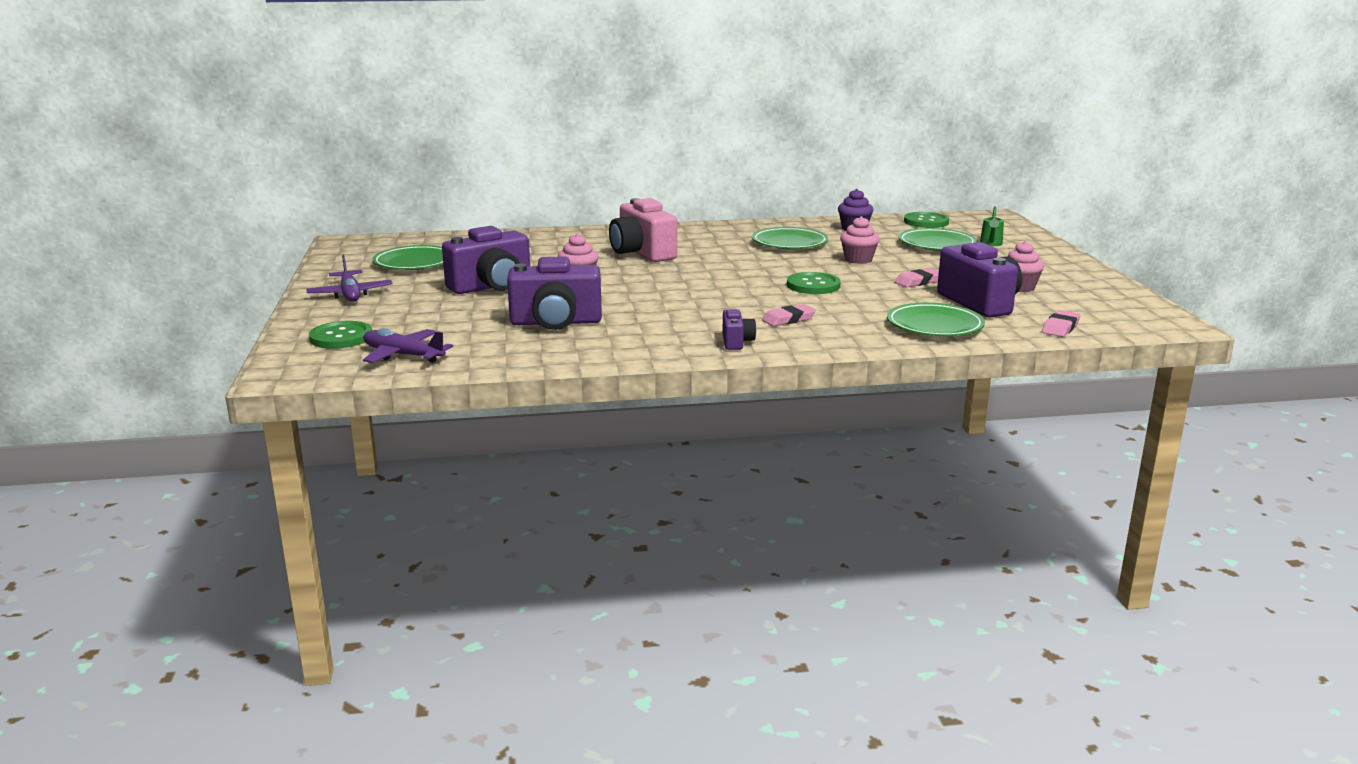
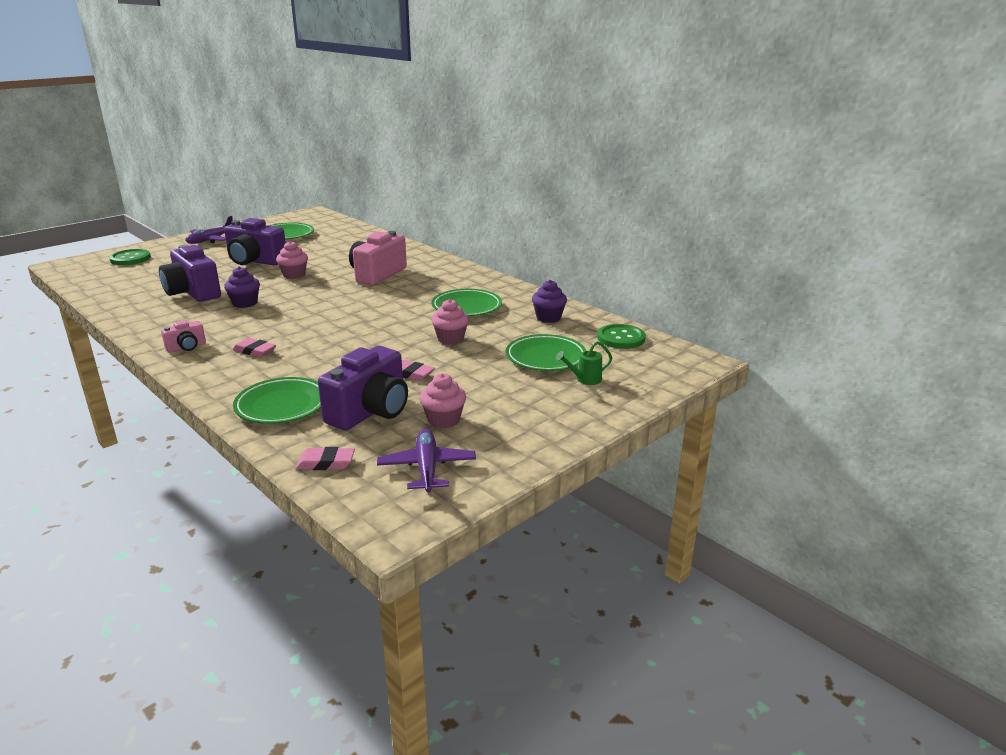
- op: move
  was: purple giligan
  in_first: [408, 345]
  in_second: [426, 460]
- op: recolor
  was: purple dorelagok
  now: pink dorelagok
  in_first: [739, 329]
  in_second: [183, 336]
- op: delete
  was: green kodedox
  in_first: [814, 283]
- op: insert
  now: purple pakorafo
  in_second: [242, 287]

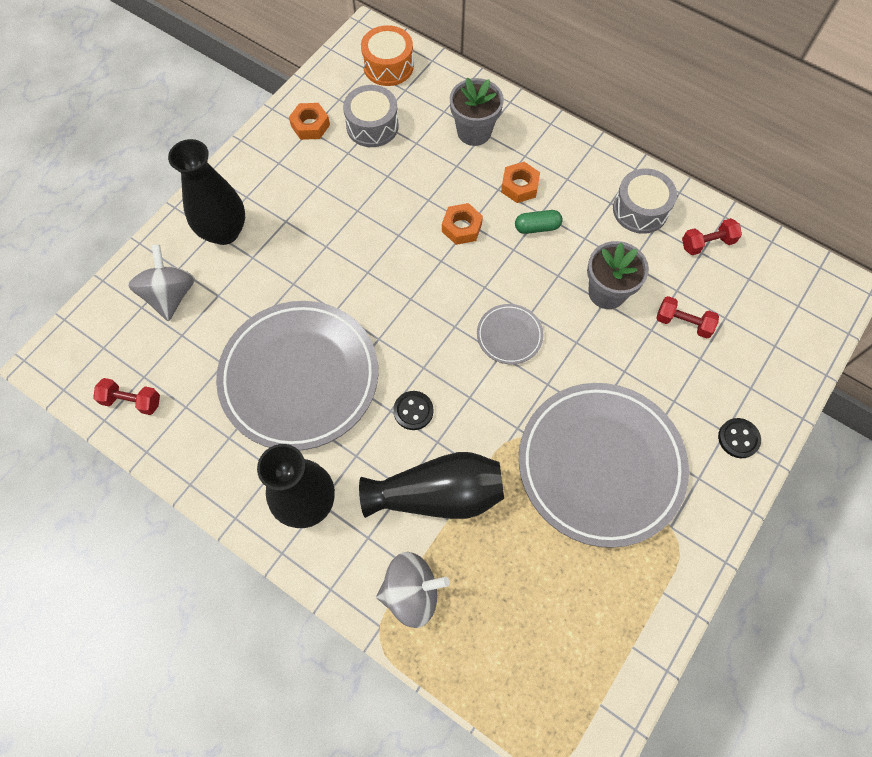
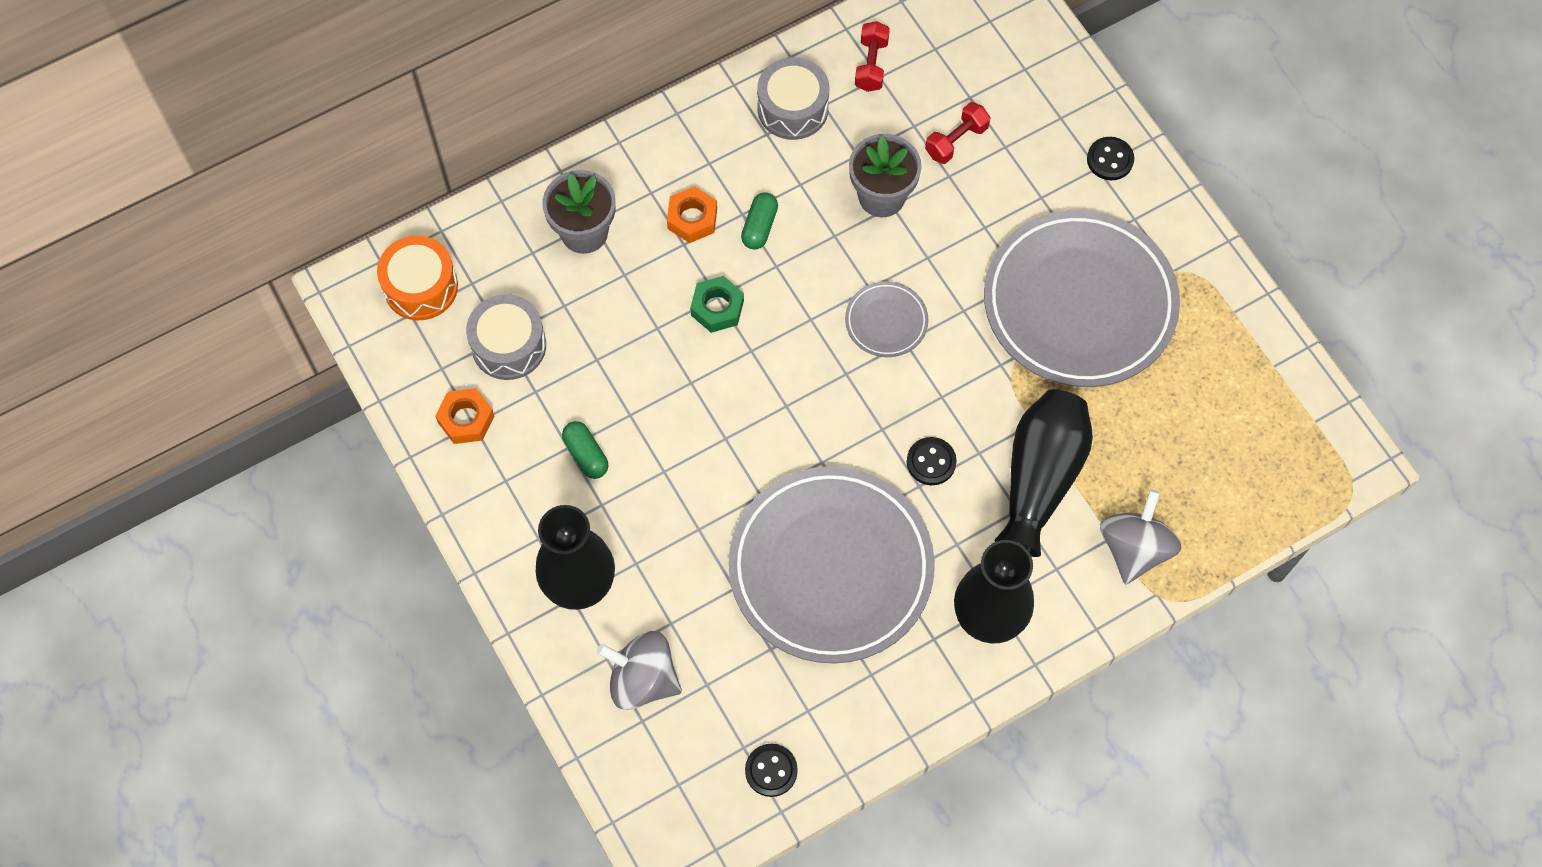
- op: replace
  was: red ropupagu
  now: black kodedox
  in_first: [126, 396]
  in_second: [771, 770]
- op: recolor
  was: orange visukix
  now: green visukix
  in_first: [462, 224]
  in_second: [717, 304]
- op: insert
  now: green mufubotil
  in_second: [585, 450]

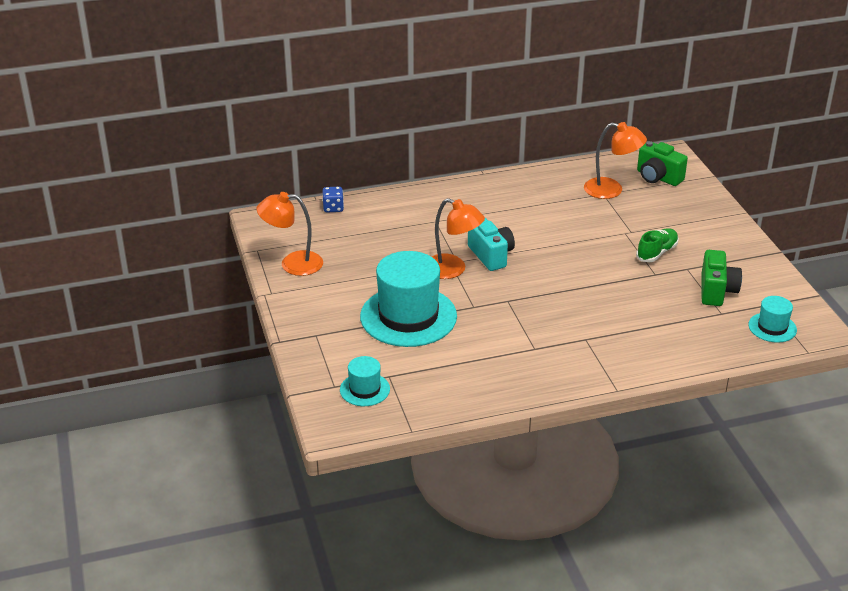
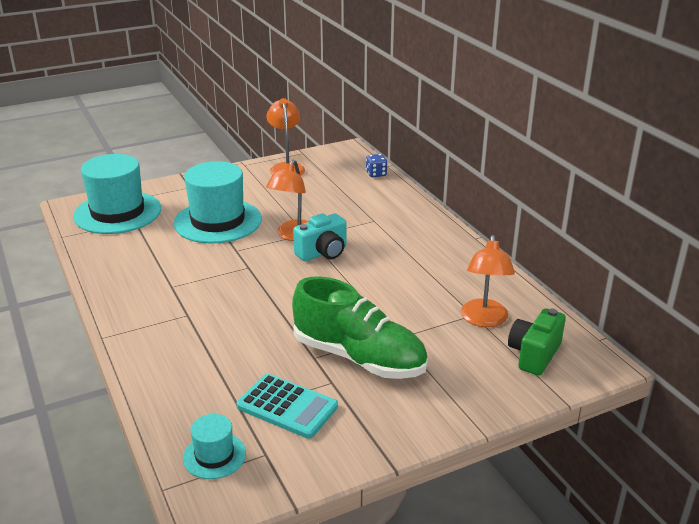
- op: resize
  was: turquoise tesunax
  in_first: [365, 381]
  in_second: [117, 194]
  ratio: 2.06
- op: resize
  was: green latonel
  in_first: [657, 245]
  in_second: [360, 328]
  ratio: 2.04
- op: replace
  was: green dorelagok
  now: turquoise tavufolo
  in_first: [721, 278]
  in_second: [287, 406]

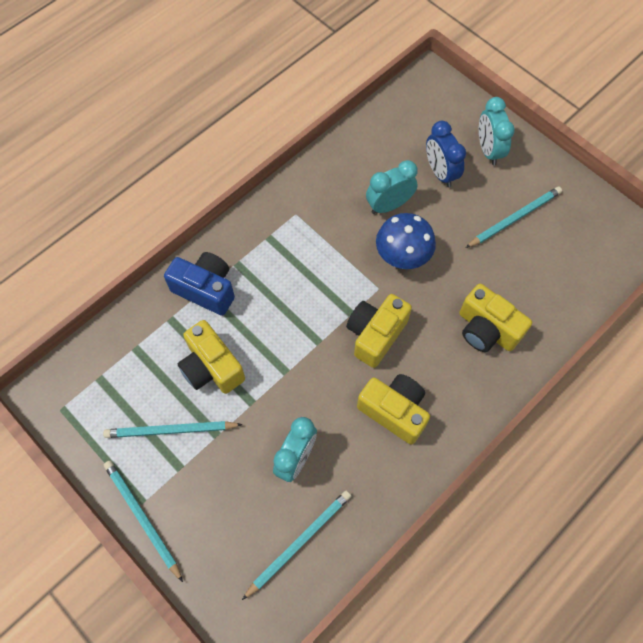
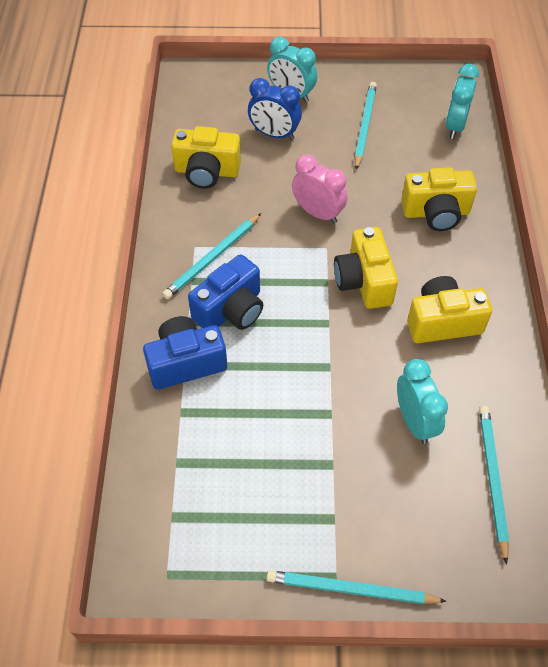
- op: move
  was: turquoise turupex
  in_first: [173, 429]
  in_second: [211, 256]
- op: move
  was: yellow dorelagok
  in_first: [211, 357]
  in_second: [206, 157]
- op: move
  was: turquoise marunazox
  in_first: [392, 187]
  in_second: [462, 101]
- op: replace
  was: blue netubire
  now: pink marunazox
  in_first: [406, 241]
  in_second: [320, 189]
- op: insert
  now: blue dorelagok
  in_second: [225, 292]

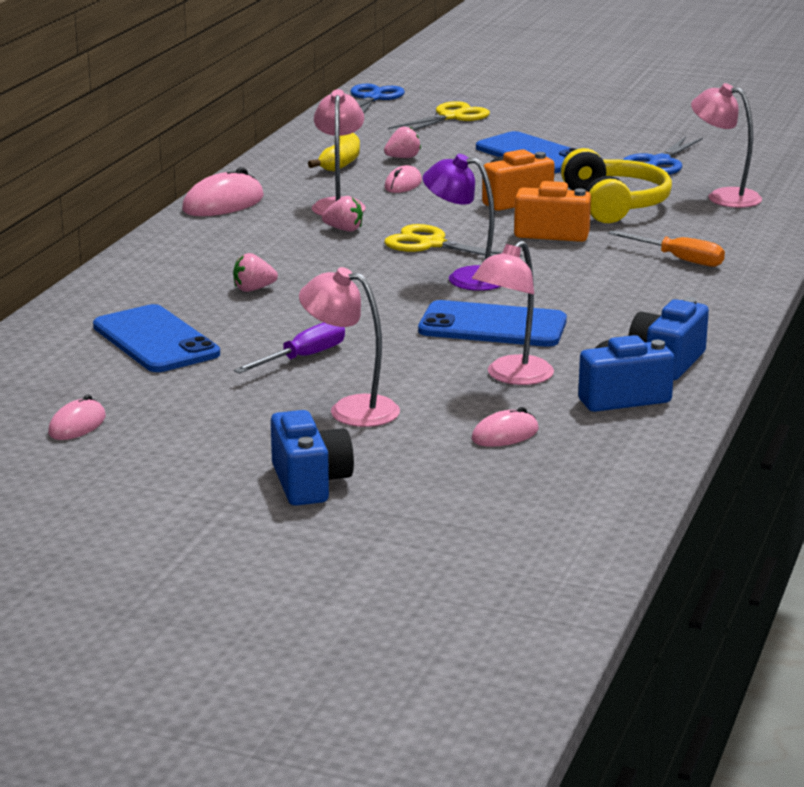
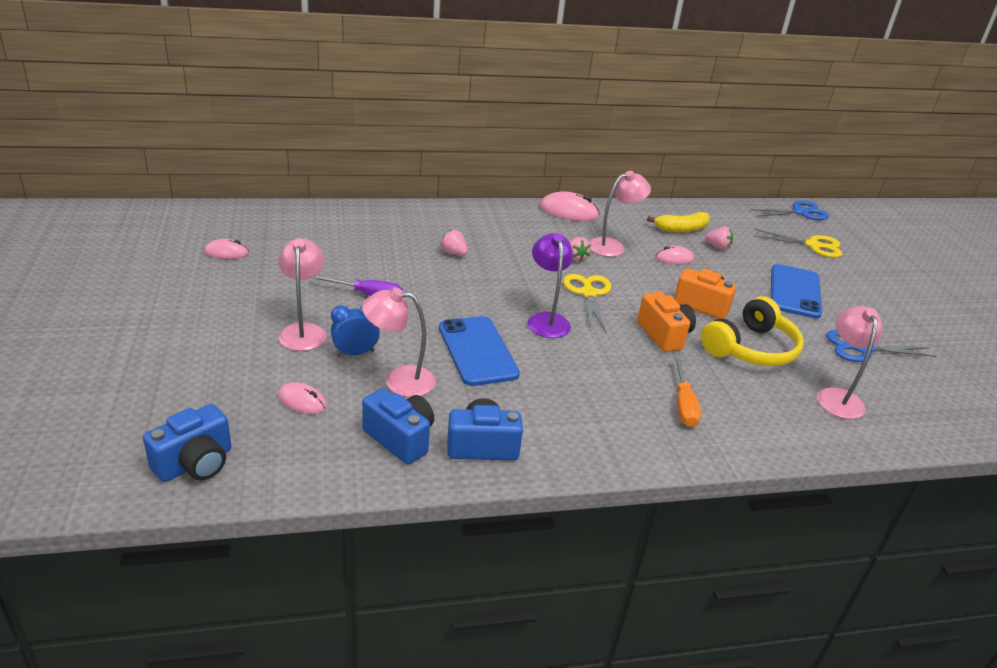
- op: delete
  was: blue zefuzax
  in_first: [156, 338]
- op: move
  was: blue dorelagok
  in_first: [312, 458]
  in_second: [187, 443]
- op: insert
  now: blue marunazox
  in_second: [355, 330]

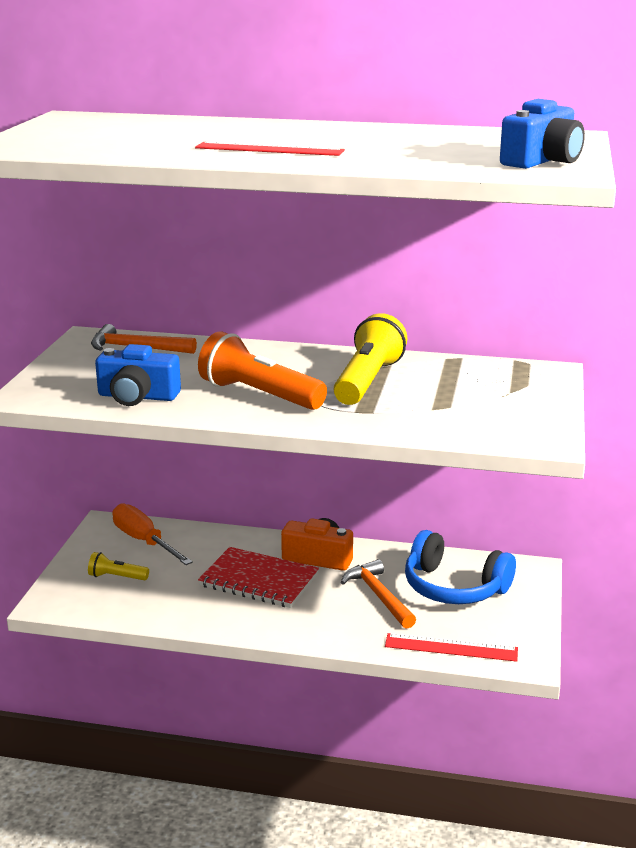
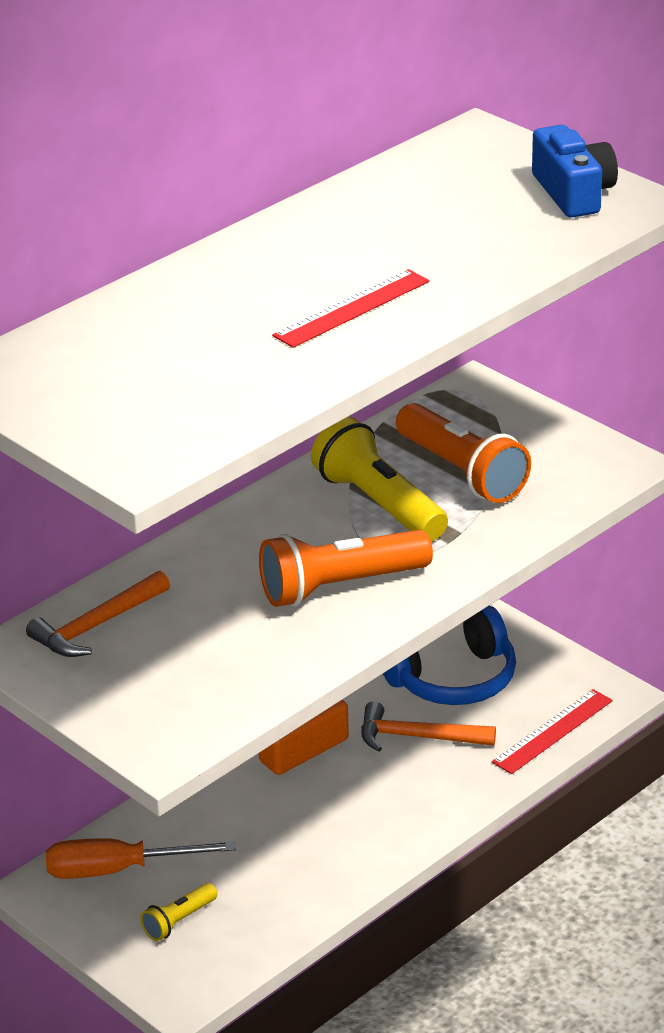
- op: delete
  was: blue dorelagok
  in_first: [138, 375]
- op: delete
  was: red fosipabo
  in_first: [258, 577]
- op: insert
  now: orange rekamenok
  in_second: [463, 453]

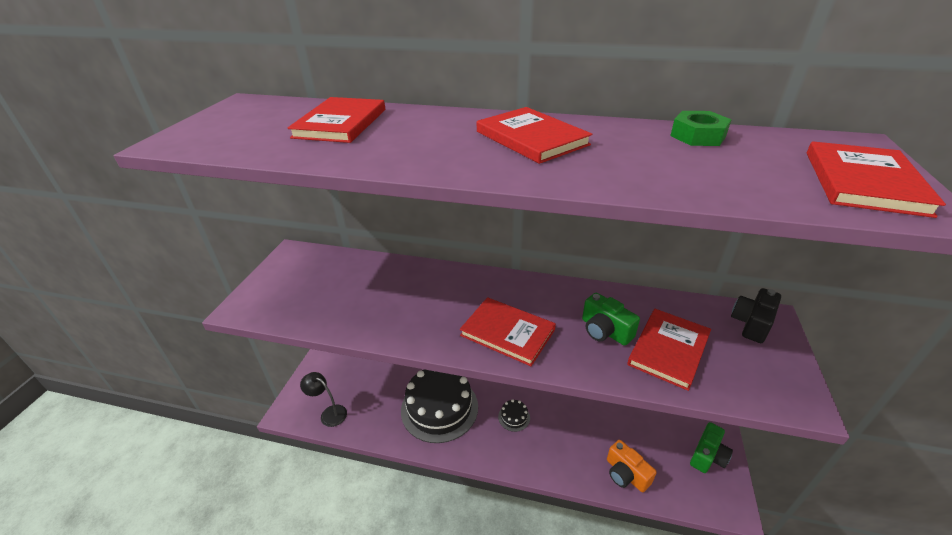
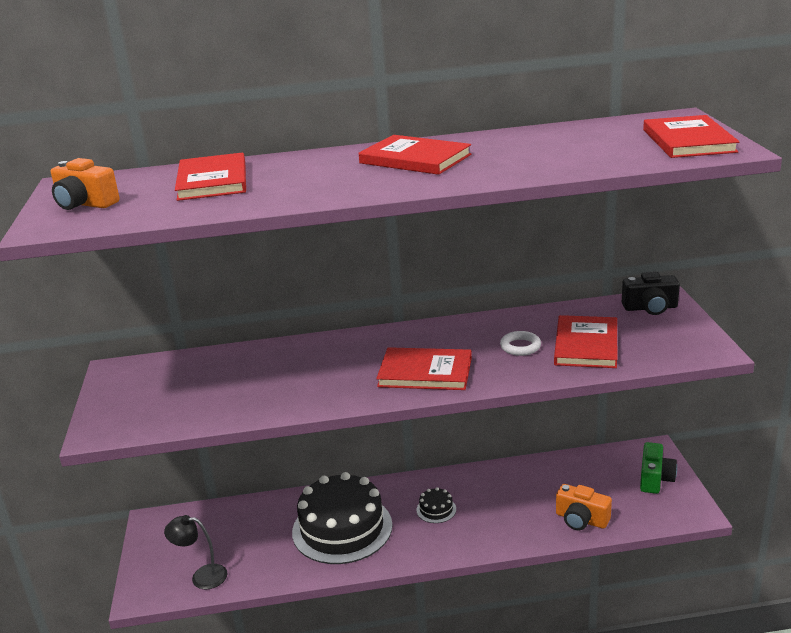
- op: replace
  was: green dorelagok
  now: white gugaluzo
  in_first: [611, 319]
  in_second: [520, 343]
- op: delete
  was: green visukix
  in_first: [701, 128]
- op: rotate
  was: black dorelagok
  in_first: [756, 315]
  in_second: [651, 293]
  clockwise: -105
- op: insert
  now: orange dorelagok
  in_second: [85, 184]

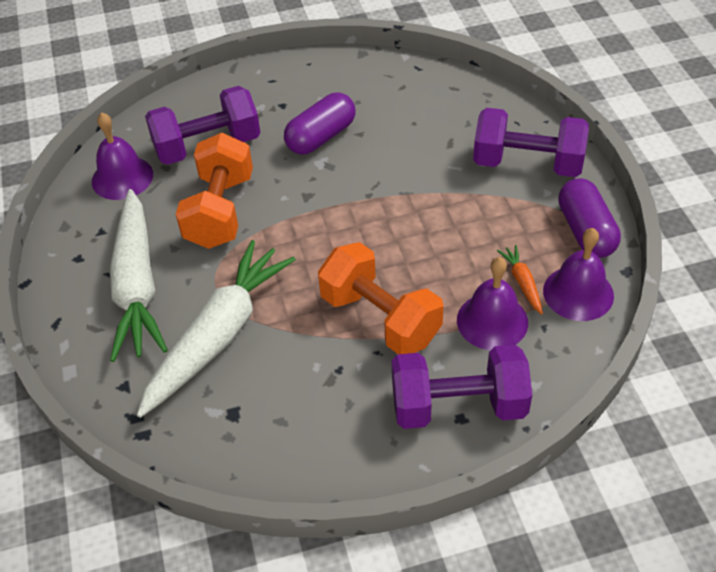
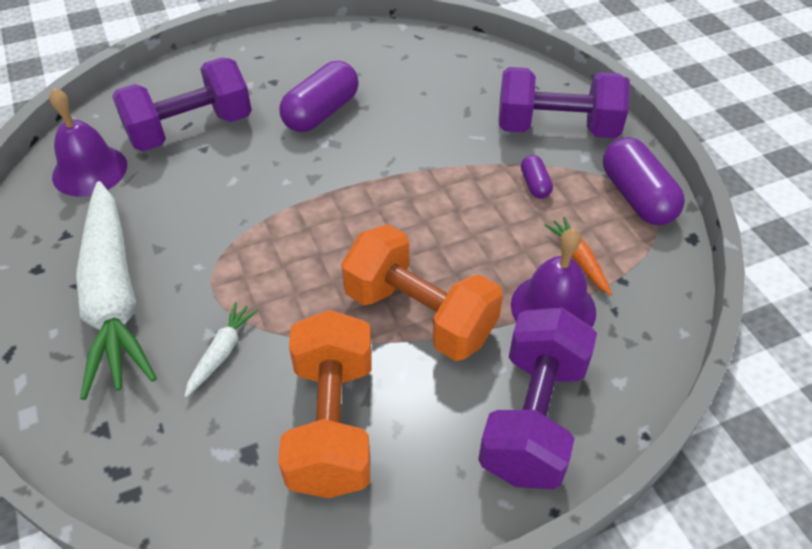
- op: resize
  was: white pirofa
  in_first: [216, 329]
  in_second: [222, 349]
  ratio: 0.4
- op: move
  was: orange ropupagu
  in_first: [214, 191]
  in_second: [325, 404]
- op: rotate
  was: purple ropupagu
  in_first: [462, 387]
  in_second: [537, 398]
  clockwise: -60
- op: delete
  was: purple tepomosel
  in_first: [578, 274]
- op: insert
  now: purple mufubotil
  in_second: [537, 176]

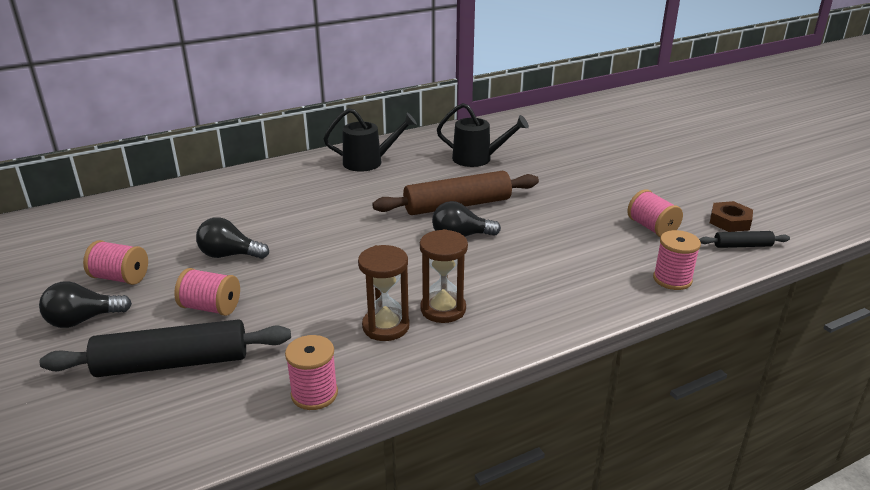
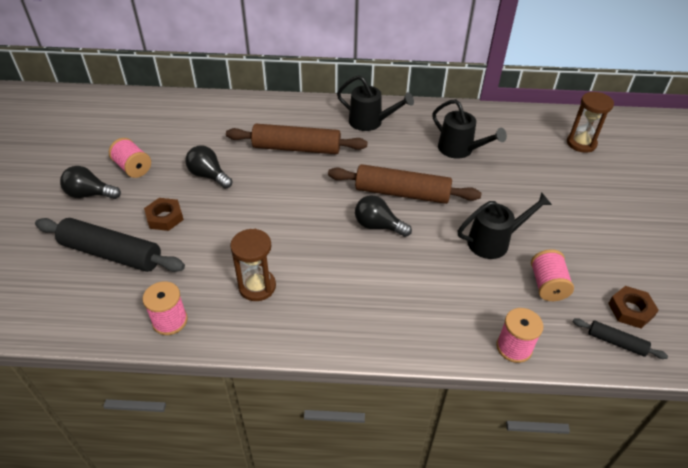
- op: replace
  was: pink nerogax
  now: brown visukix
  in_first: [207, 292]
  in_second: [164, 214]
- op: move
  was: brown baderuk
  in_first: [444, 276]
  in_second: [590, 122]
- op: insert
  now: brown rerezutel
  in_second: [297, 139]
- op: insert
  now: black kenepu
  in_second: [505, 225]

